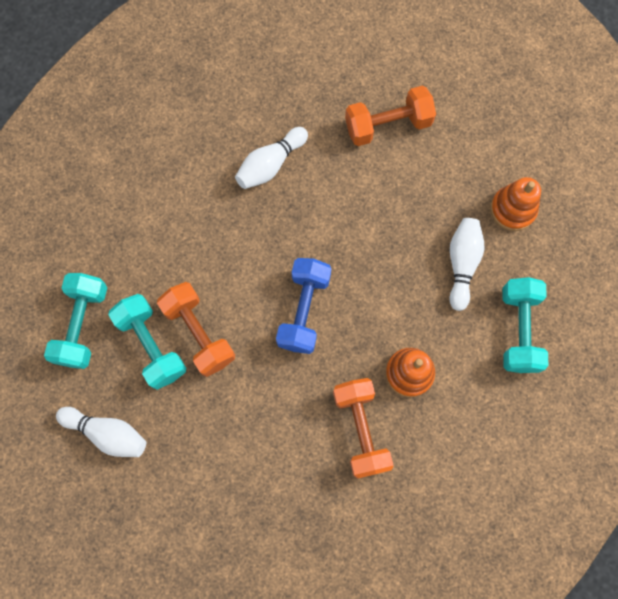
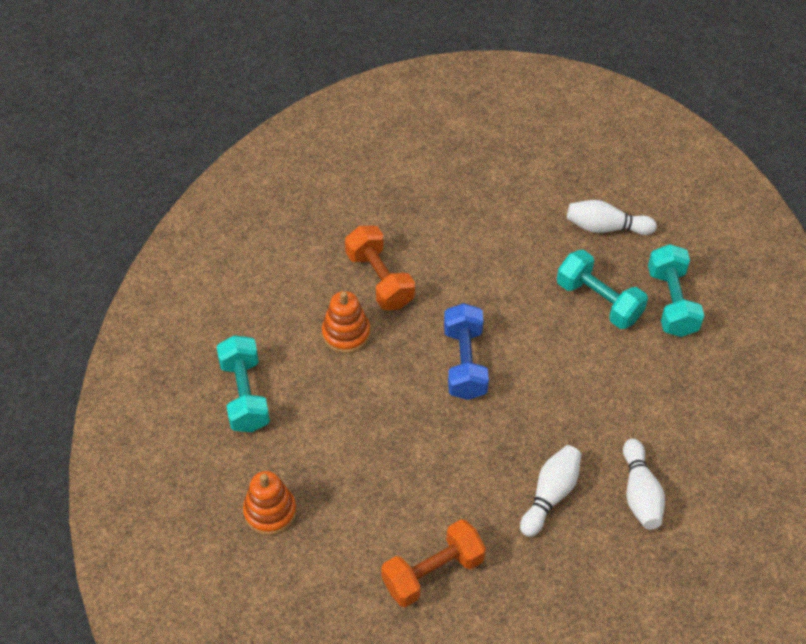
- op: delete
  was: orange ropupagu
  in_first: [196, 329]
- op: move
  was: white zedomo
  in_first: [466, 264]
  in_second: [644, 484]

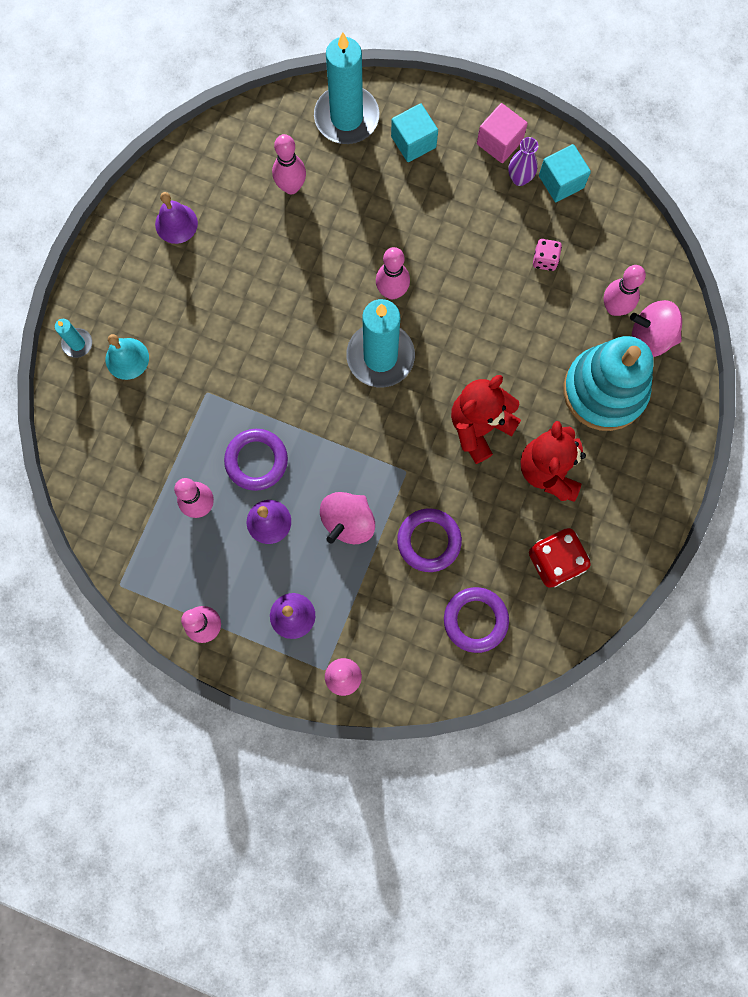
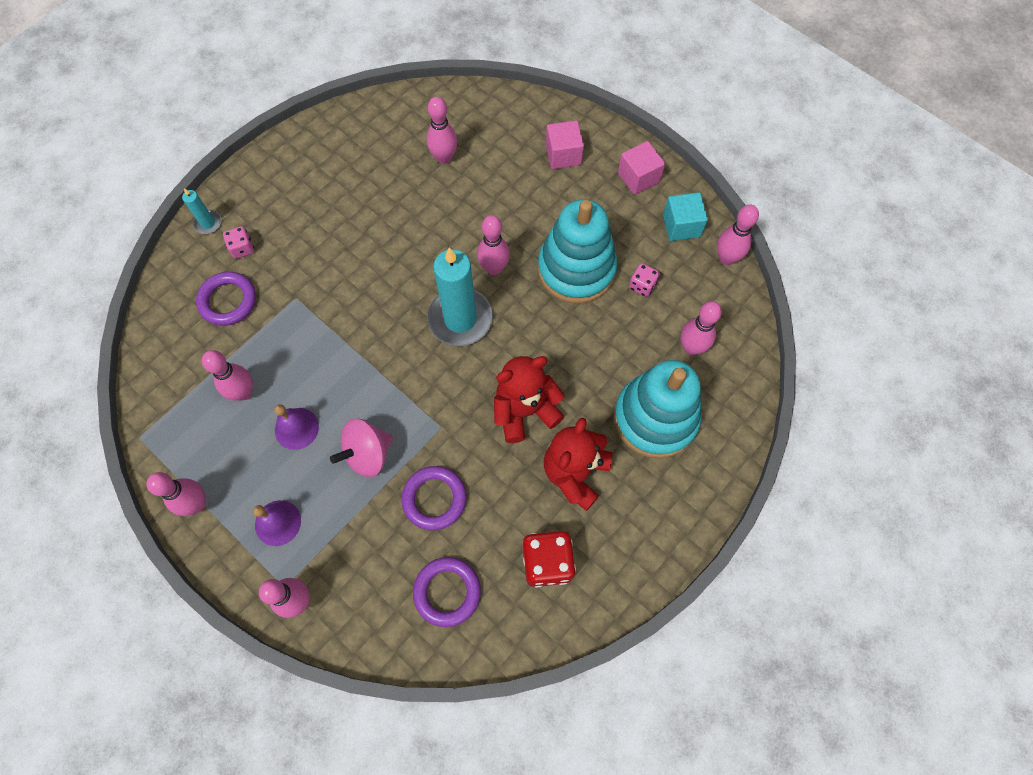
- op: replace
  was: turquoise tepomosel
  now: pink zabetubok
  in_first: [127, 357]
  in_second: [238, 242]
- op: delete
  was: purple tepomosel
  in_first: [176, 218]
- op: move
  was: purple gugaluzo
  in_first: [256, 460]
  in_second: [226, 299]
- op: delete
  was: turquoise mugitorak
  in_first: [347, 88]
- op: recolor
  was: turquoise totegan
  now: pink totegan
  in_first: [414, 132]
  in_second: [565, 144]
- op: delete
  was: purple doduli
  in_first: [523, 161]
- op: delete
  was: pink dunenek
  in_first: [656, 328]
- op: insert
  now: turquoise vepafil
  in_second: [577, 251]
- op: insert
  now: pink zedomo
  in_second: [738, 235]

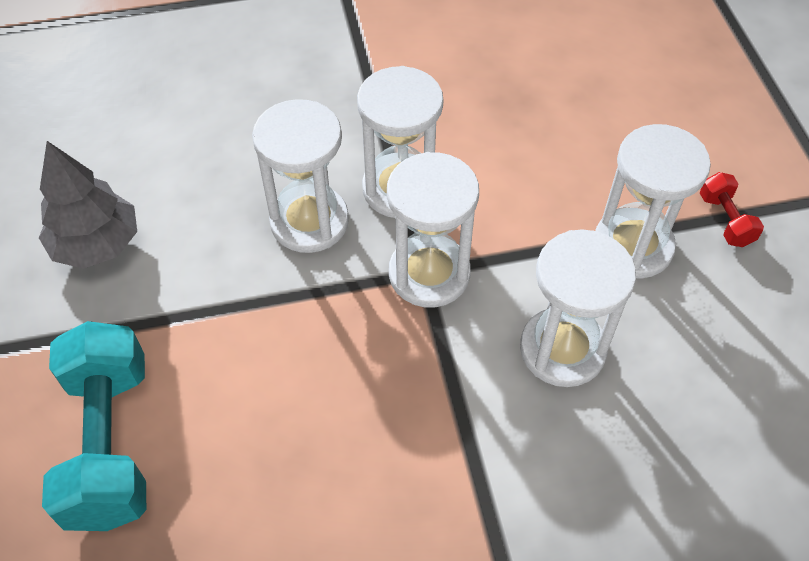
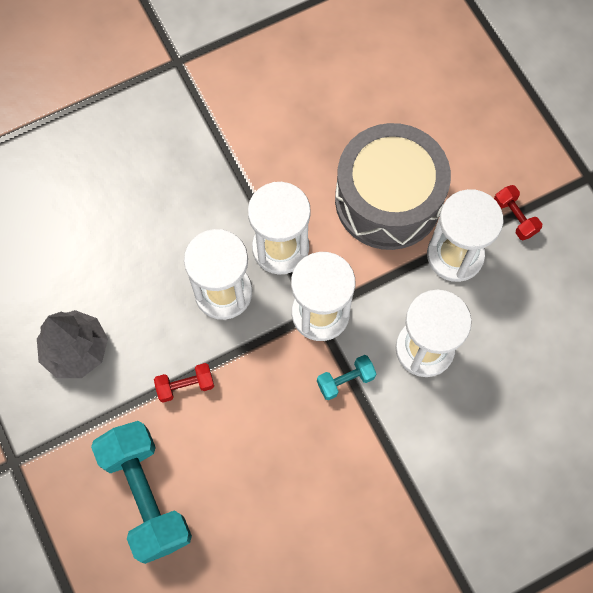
- op: insert
  now: red ropupagu
  in_second: [184, 383]
- op: insert
  now: turquoise ropupagu
  in_second: [346, 377]
- op: insert
  now: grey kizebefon
  in_second: [393, 186]

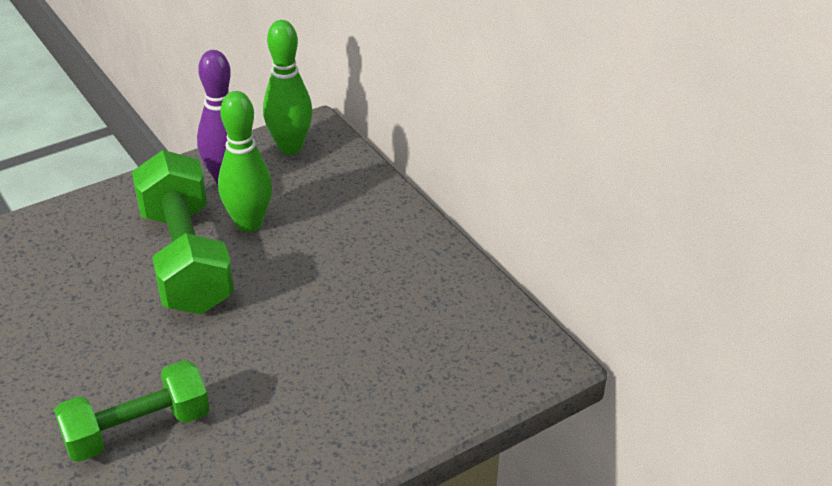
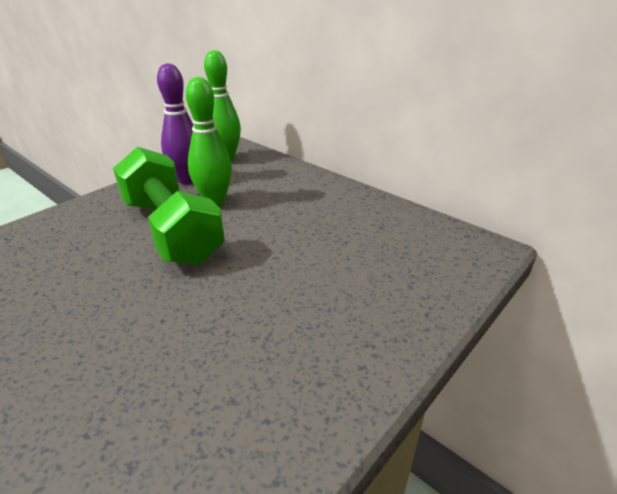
- op: delete
  was: green ropupagu
  in_first: [132, 411]

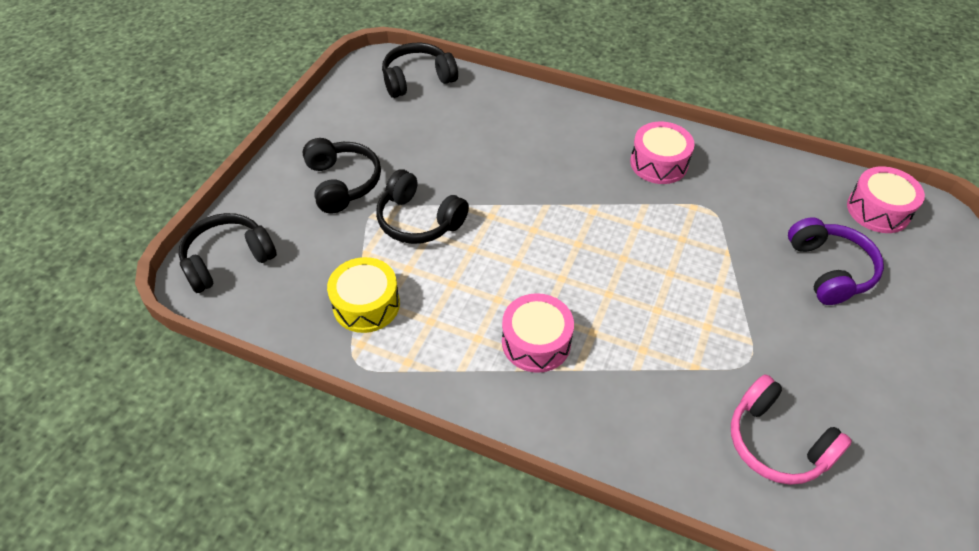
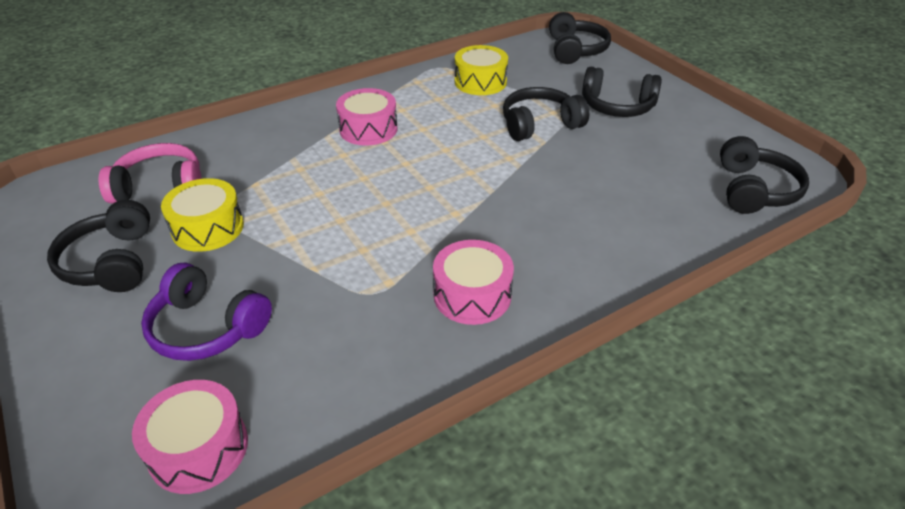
- op: insert
  now: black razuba
  in_second: [98, 246]
- op: insert
  now: yellow kizebefon
  in_second: [202, 215]

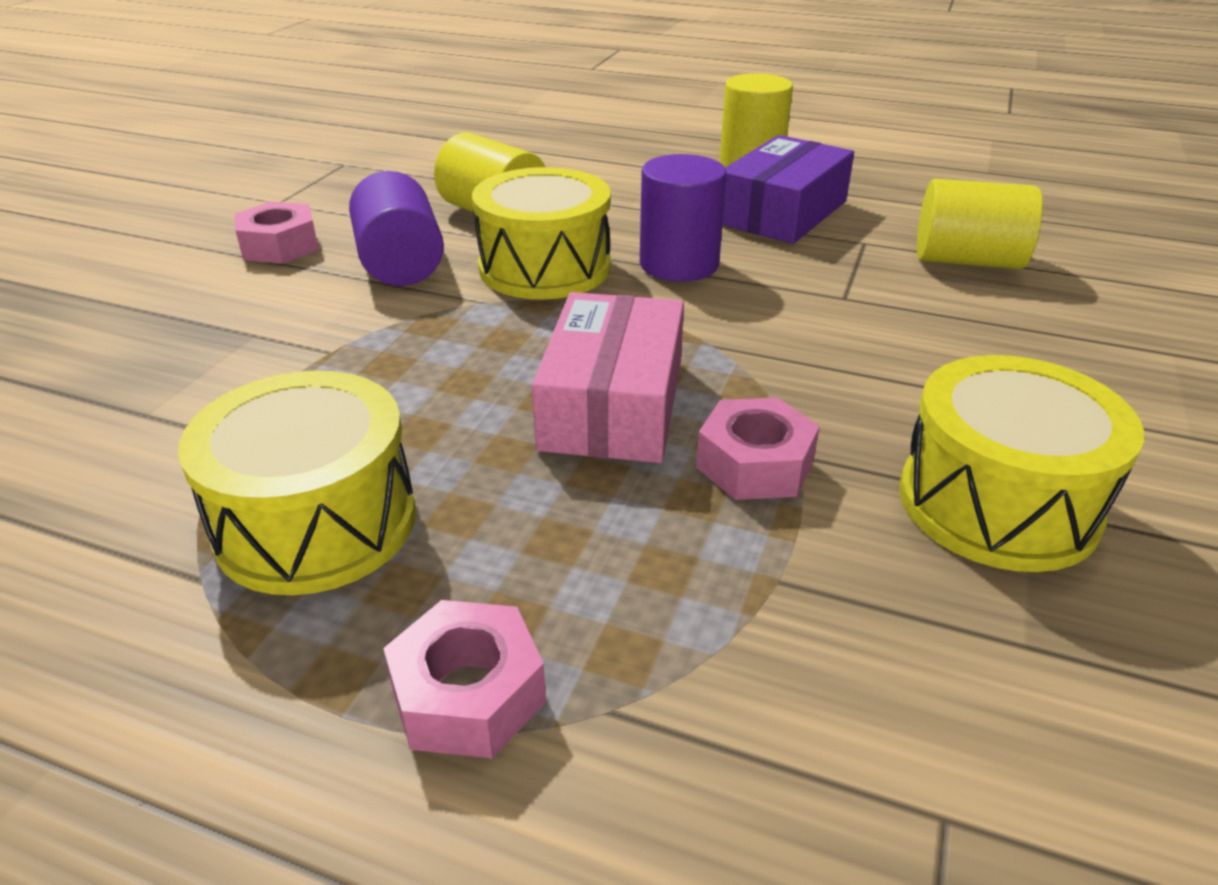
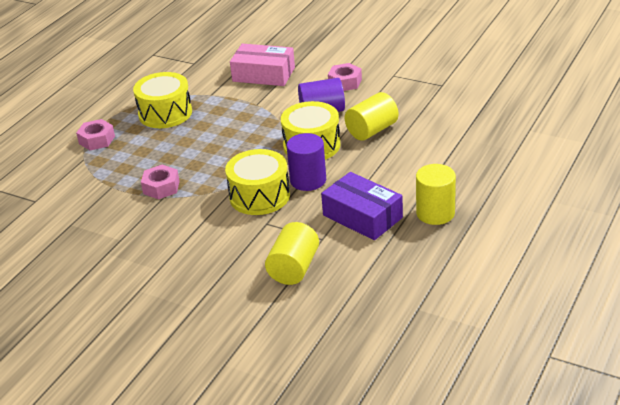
- op: move
  was: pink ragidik
  in_first: [608, 377]
  in_second: [262, 65]
- op: move
  was: yellow kizebefon
  in_first: [1022, 463]
  in_second: [257, 182]

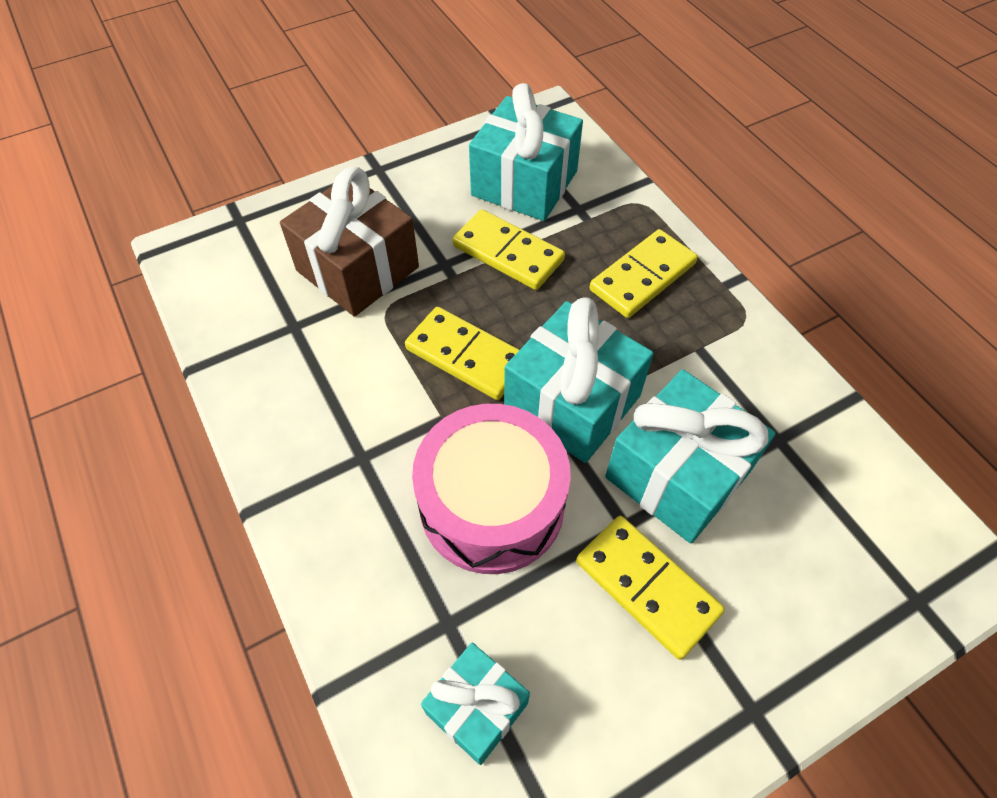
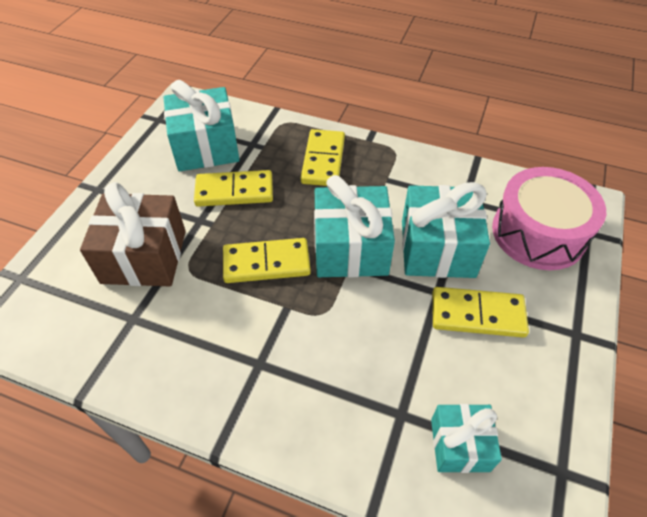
- op: move
  was: pink kizebefon
  in_first: [491, 489]
  in_second: [549, 218]

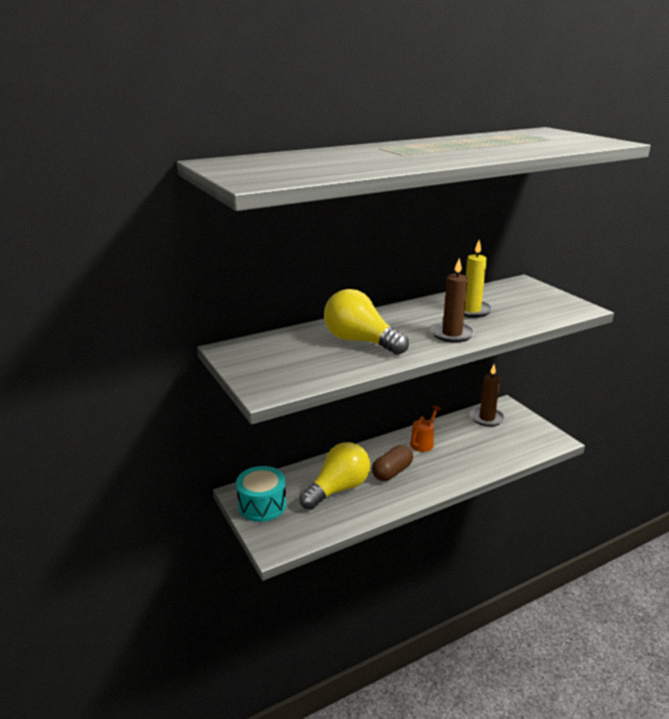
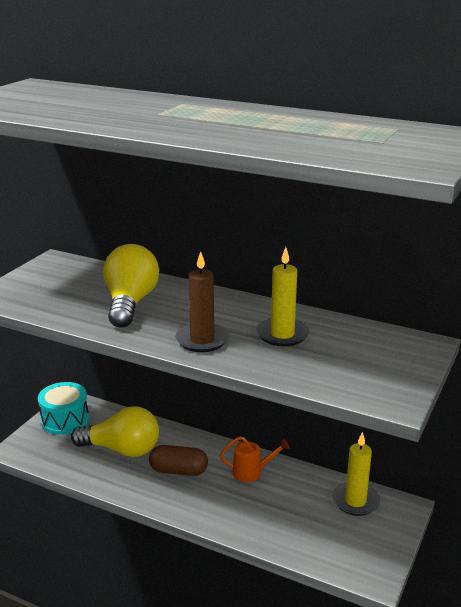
- op: recolor
  was: brown mugitorak
  now: yellow mugitorak
  in_first: [487, 396]
  in_second: [356, 474]

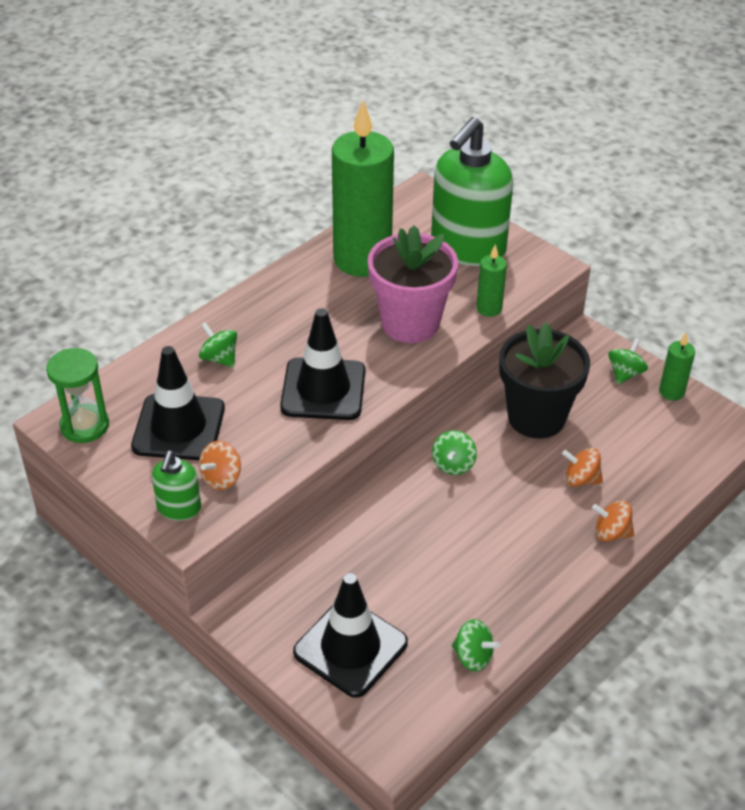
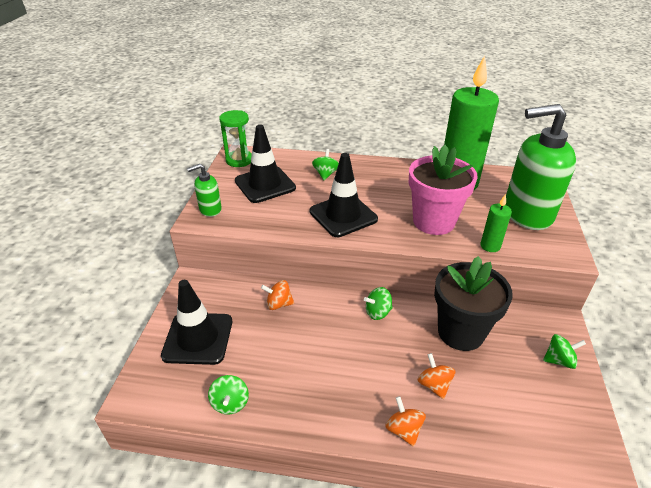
- op: move
  was: orange dunenek
  in_first: [220, 465]
  in_second: [277, 295]
- op: delete
  was: green mugitorak
  in_first: [677, 366]

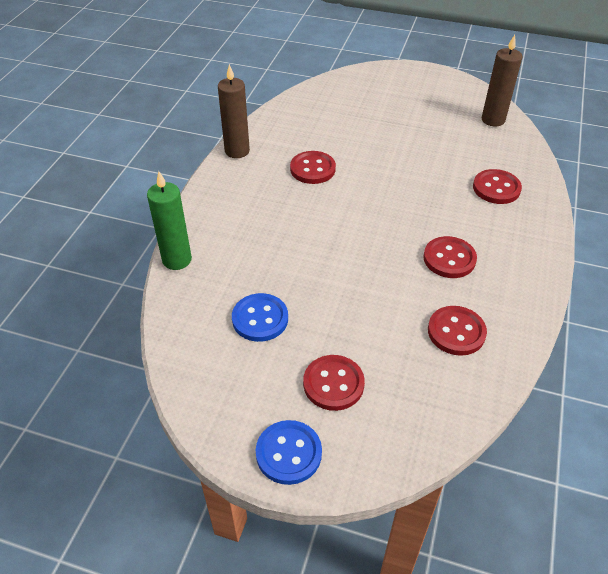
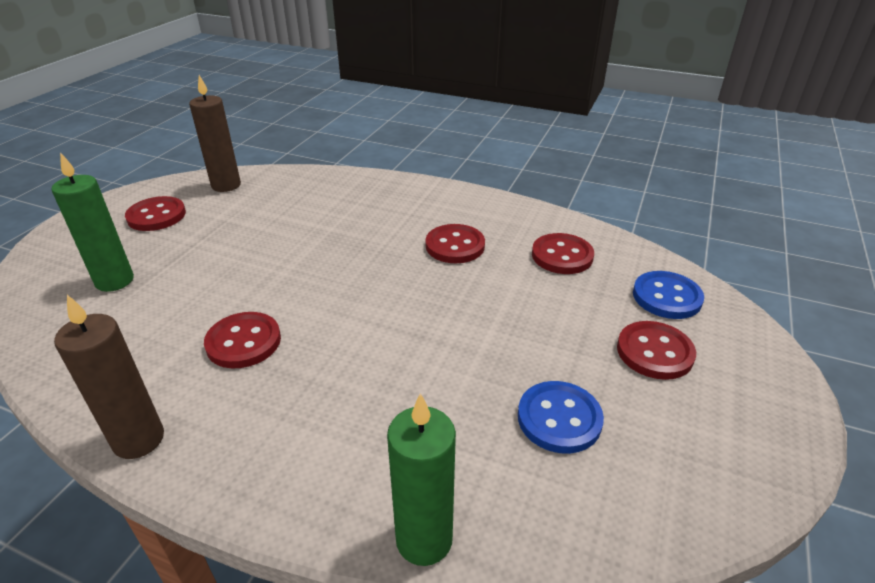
- op: move
  was: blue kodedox
  in_first: [289, 452]
  in_second: [668, 295]
- op: move
  was: red kodedox
  in_first: [497, 186]
  in_second: [155, 213]
- op: insert
  now: green mugitorak
  in_second: [93, 222]

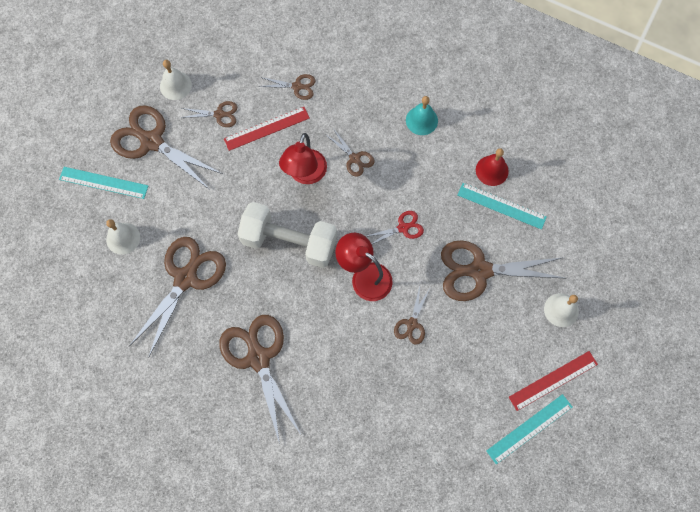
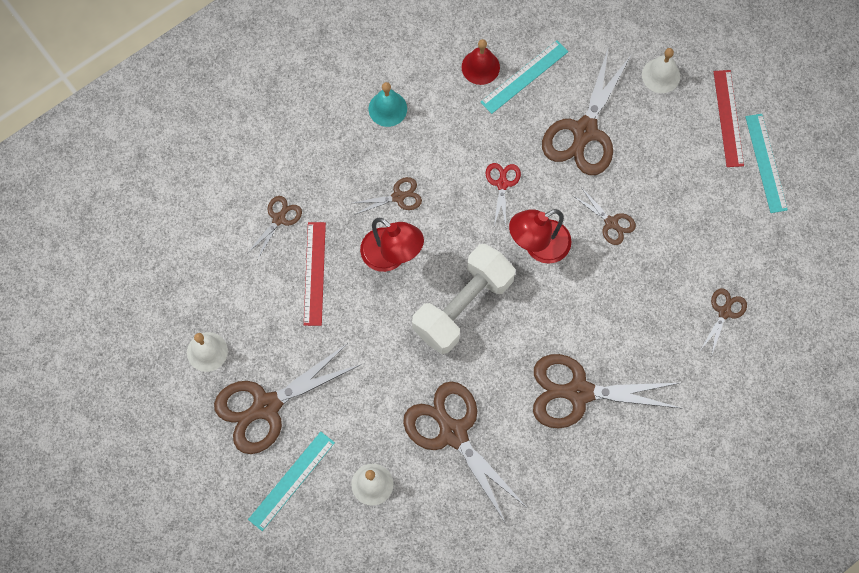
- op: move
  was: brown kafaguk
  in_first: [208, 114]
  in_second: [724, 322]

